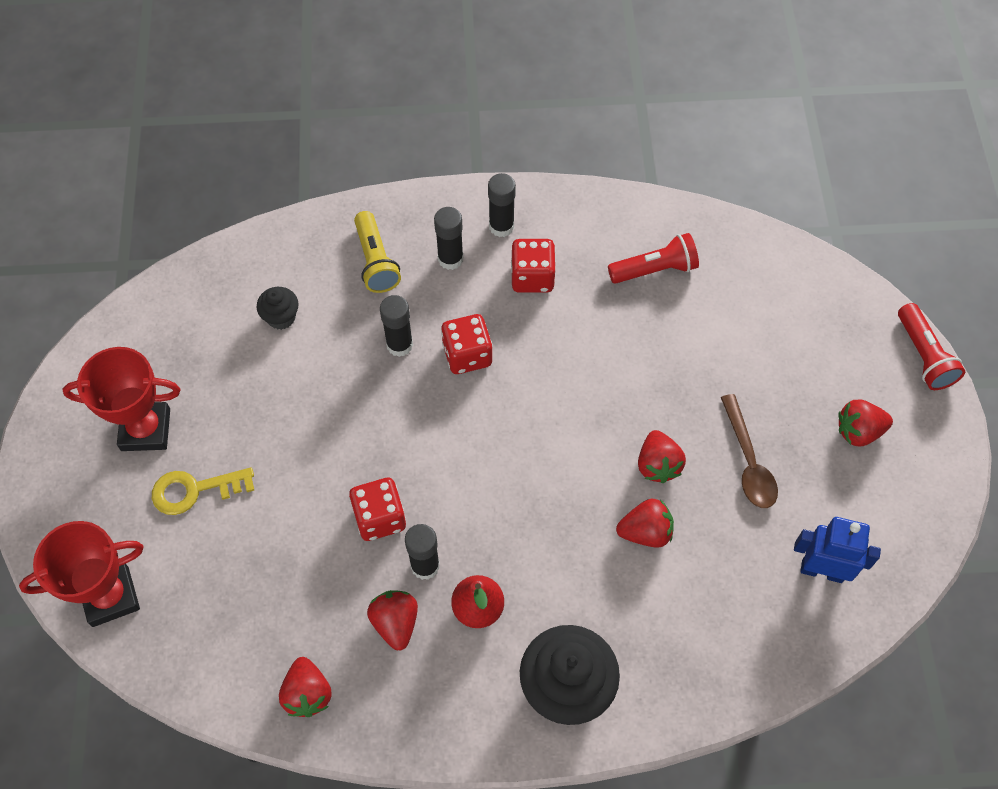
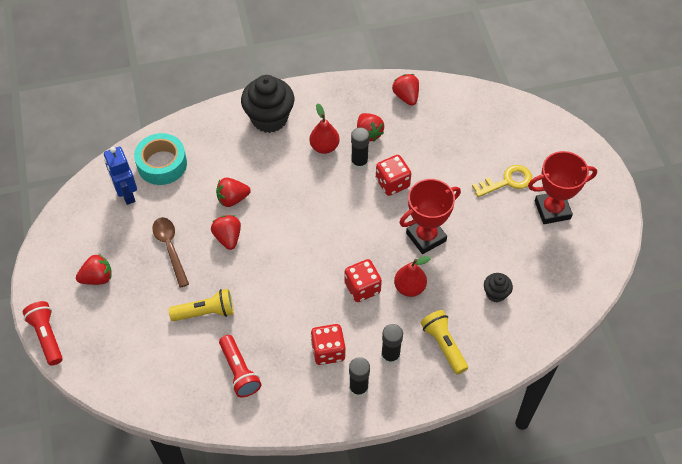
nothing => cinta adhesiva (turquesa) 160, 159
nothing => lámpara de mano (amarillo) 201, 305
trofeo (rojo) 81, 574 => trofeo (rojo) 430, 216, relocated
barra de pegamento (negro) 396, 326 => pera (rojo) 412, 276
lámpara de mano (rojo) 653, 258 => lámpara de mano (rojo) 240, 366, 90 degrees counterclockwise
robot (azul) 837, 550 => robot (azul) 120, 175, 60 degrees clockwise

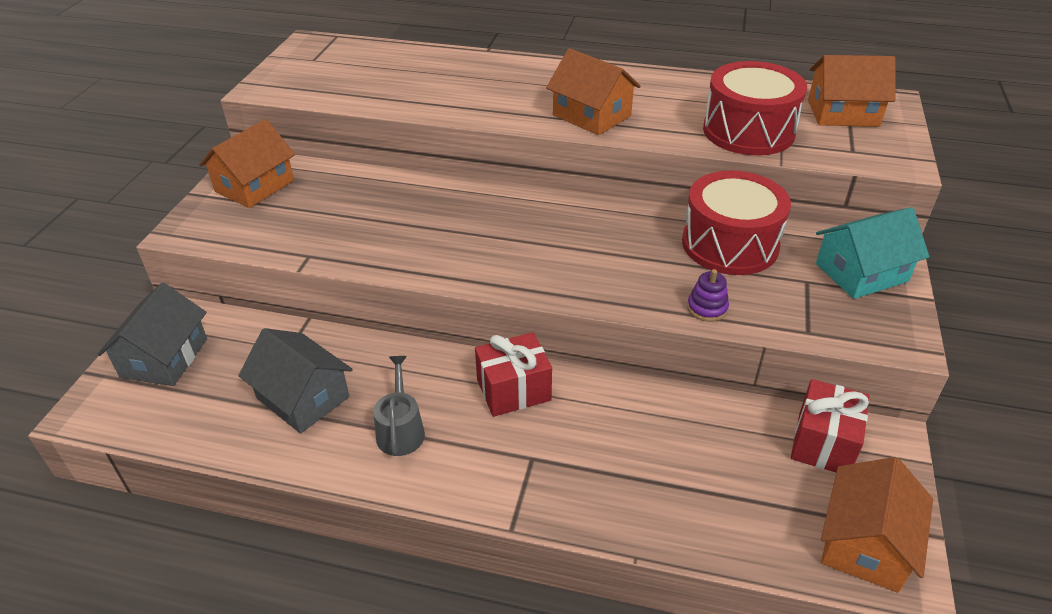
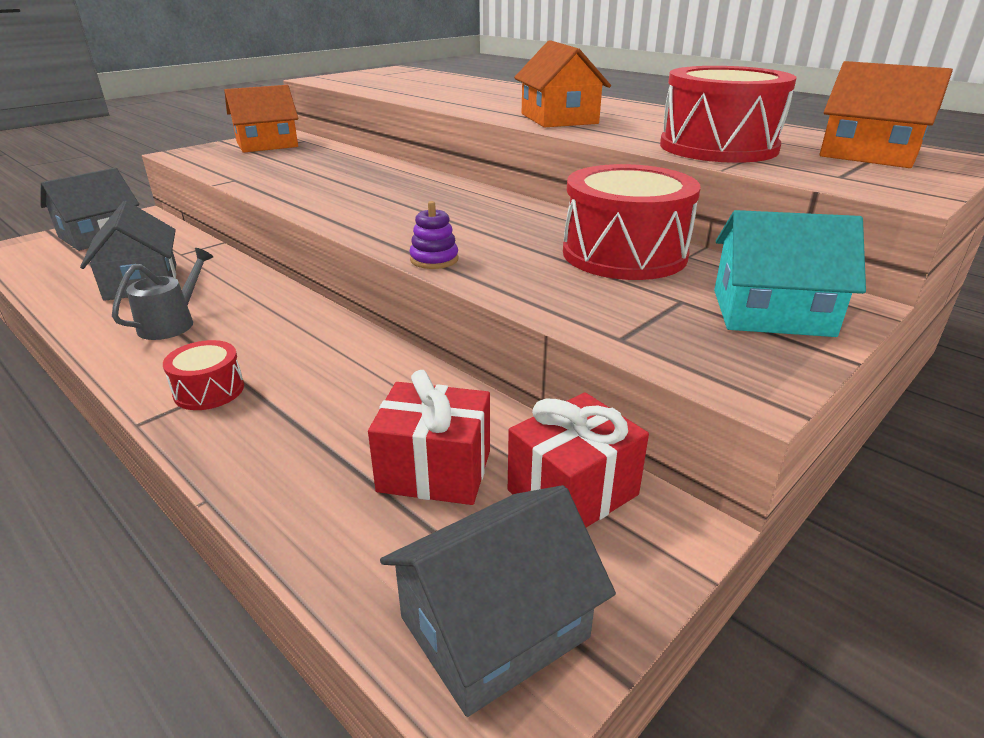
nothing => tambor (rojo) 203, 375
regalo (rojo) 513, 374 => regalo (rojo) 429, 437, relocated
juguete apilable (morado) 708, 295 => juguete apilable (morado) 434, 235, relocated
casa (naranja) 877, 525 => casa (gris) 498, 601

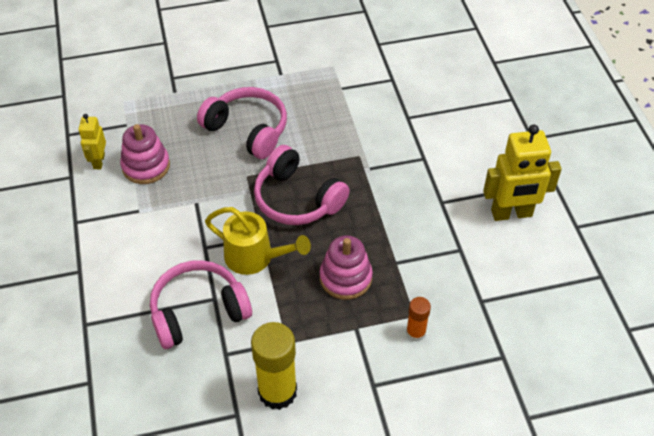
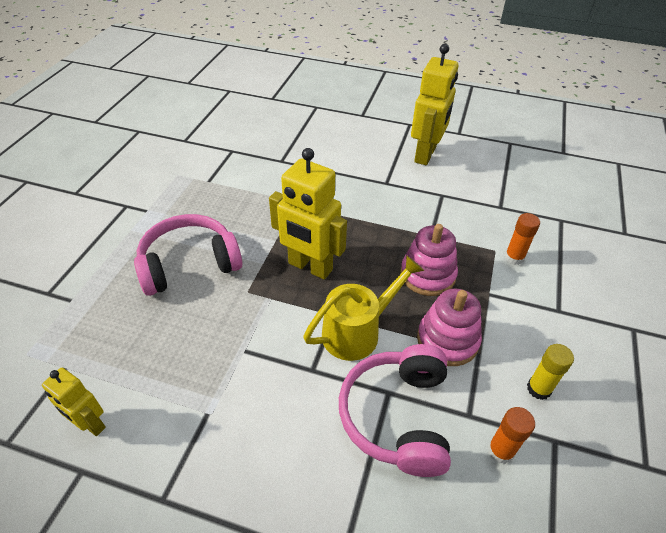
nothing => barra de pegamento (naranja) 511, 435
juguete apilable (rosa) 145, 154 => juguete apilable (rosa) 449, 327, relocated
auriculares (rosa) 302, 185 => robot (amarillo) 308, 214
barra de pegamento (amarillo) 274, 366 => barra de pegamento (amarillo) 550, 372, x0.53

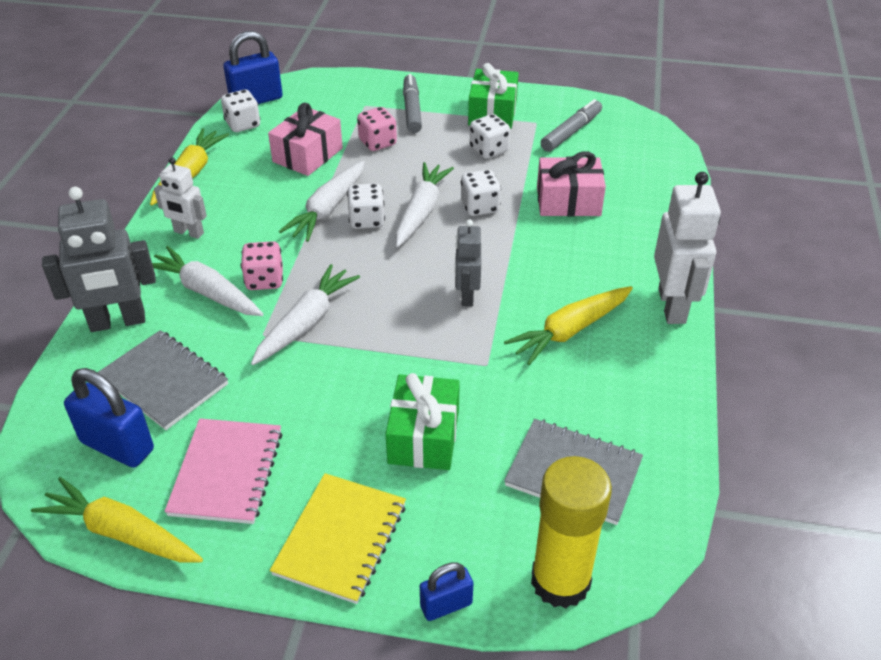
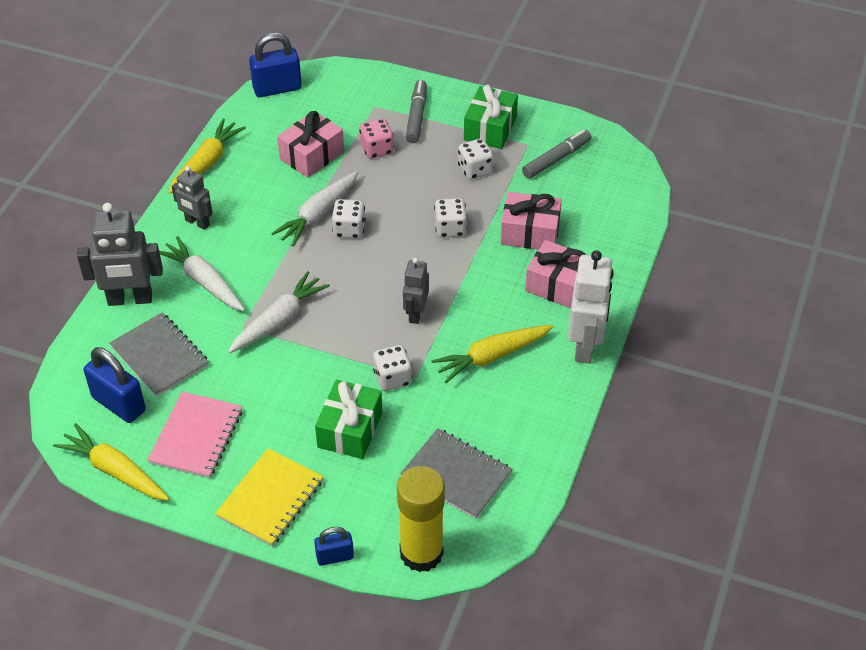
dado (rosa) 262, 265 => nothing
zanahoria (blanco) 424, 204 => nothing
nothing => regalo (rosa) 555, 274
dado (blanco) 240, 111 => dado (blanco) 392, 368, relocated
robot (blanco) 180, 198 => robot (gris) 192, 198

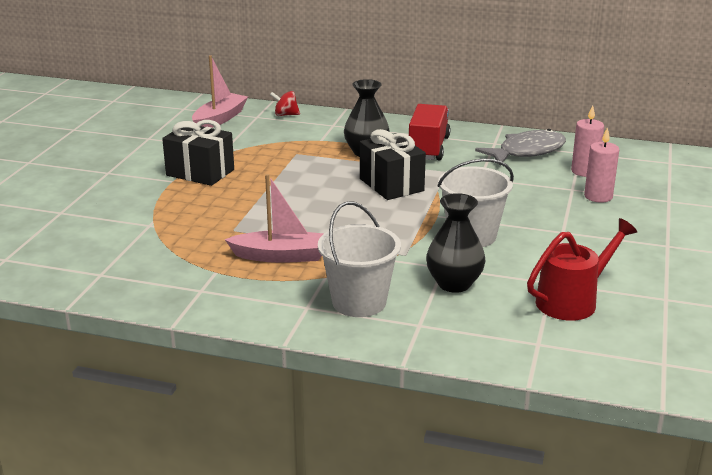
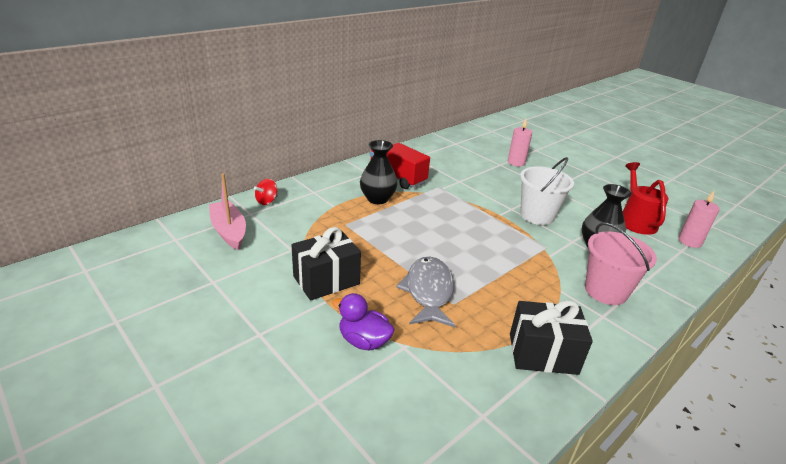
barco (rosa) 274, 218 => nothing
nothing => pato (morado) 363, 322
regalo (negro) 393, 164 => regalo (negro) 551, 337, relocated
pez (gris) 520, 147 => pez (gris) 426, 292, relocated
vela (rosa) 587, 141 => vela (rosa) 699, 219, relocated
balde (blanco) 359, 259 => balde (rosa) 621, 264

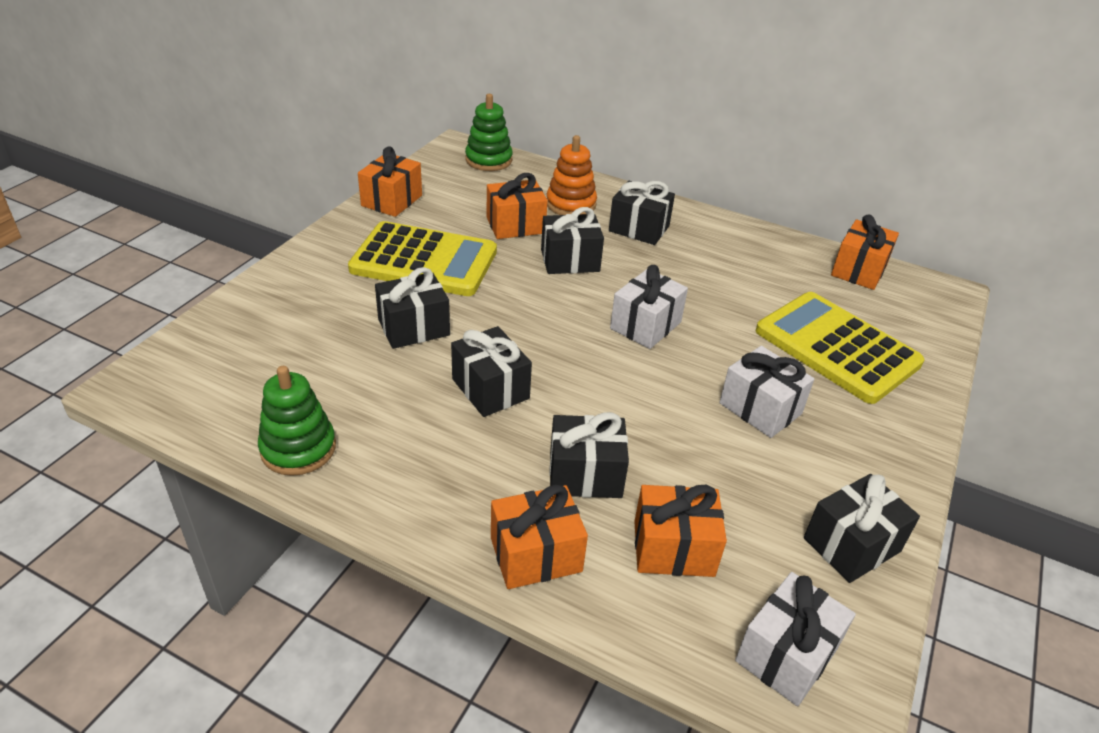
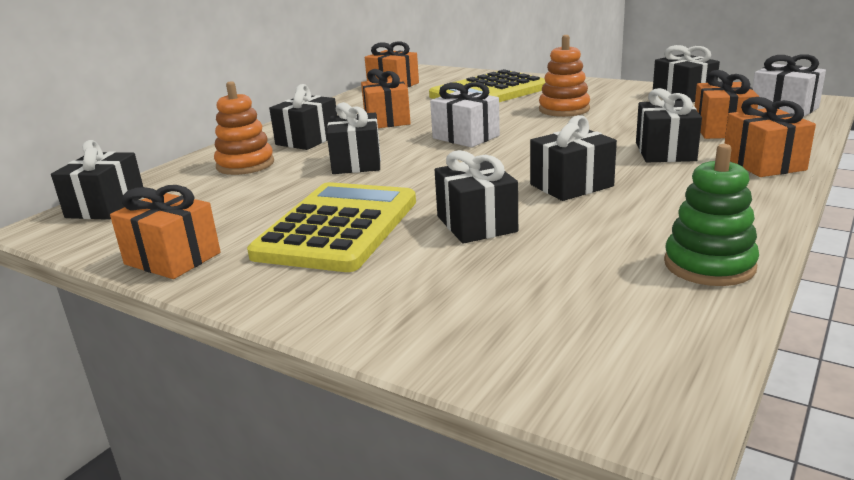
regalo (naranja) 517, 206 => regalo (naranja) 386, 98, relocated
juguete apilable (verde) 489, 132 => regalo (negro) 97, 180
regalo (blanco) 766, 392 => juguete apilable (naranja) 564, 76

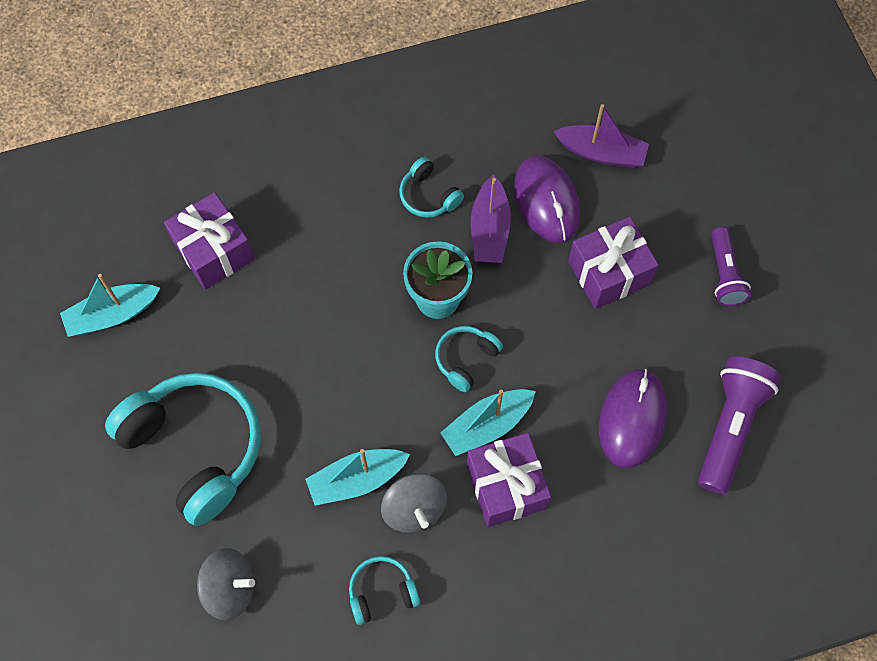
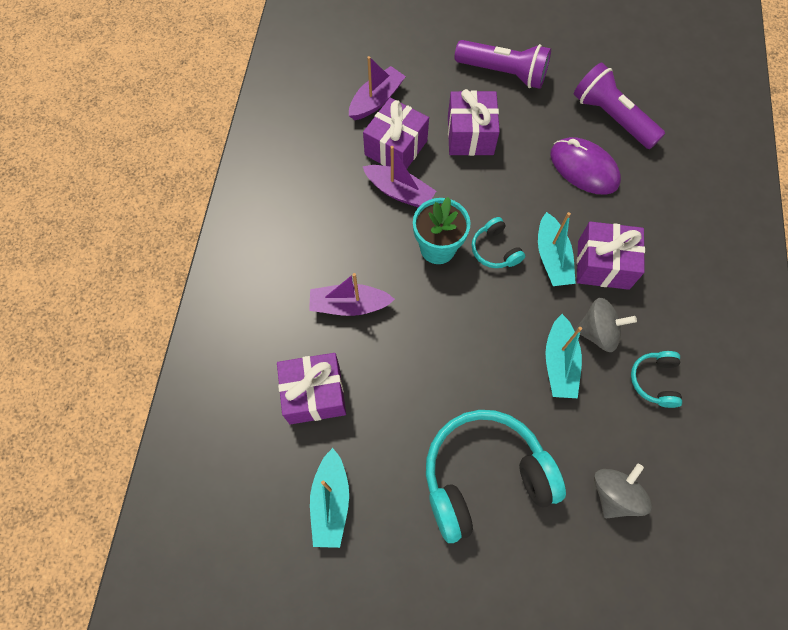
auriculares (turquesa) 431, 187 => nothing
nothing => barco (morado) 352, 294
ratón (morado) 547, 199 => regalo (morado) 396, 133
lámpara de mano (morado) 731, 266 => lámpara de mano (morado) 503, 64, x1.58

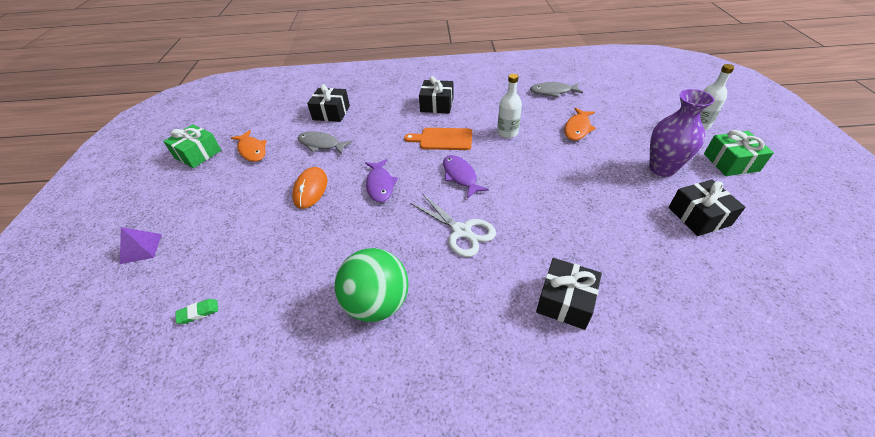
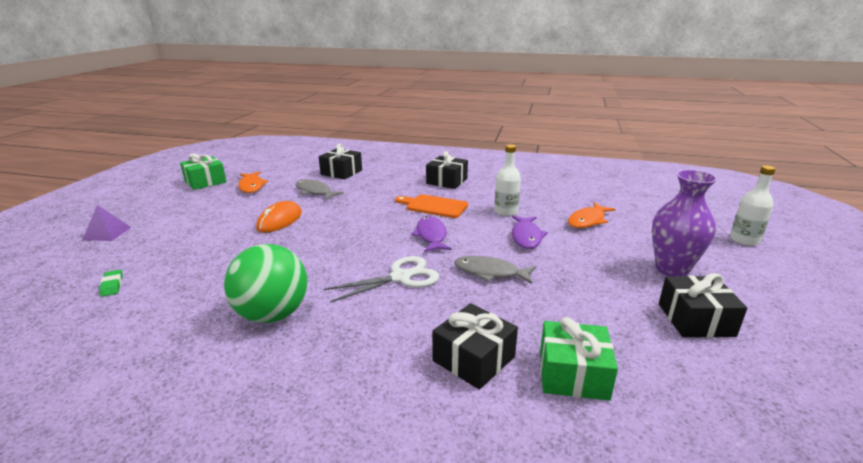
pez (morado) 381, 180 => pez (morado) 530, 232, relocated
pez (gris) 556, 89 => pez (gris) 495, 270, relocated
regalo (verde) 739, 153 => regalo (verde) 579, 359, relocated
goma de borrar (verde) 197, 311 => goma de borrar (verde) 111, 283, 75 degrees clockwise
tijeras (blanco) 453, 225 => tijeras (blanco) 381, 279, 90 degrees counterclockwise

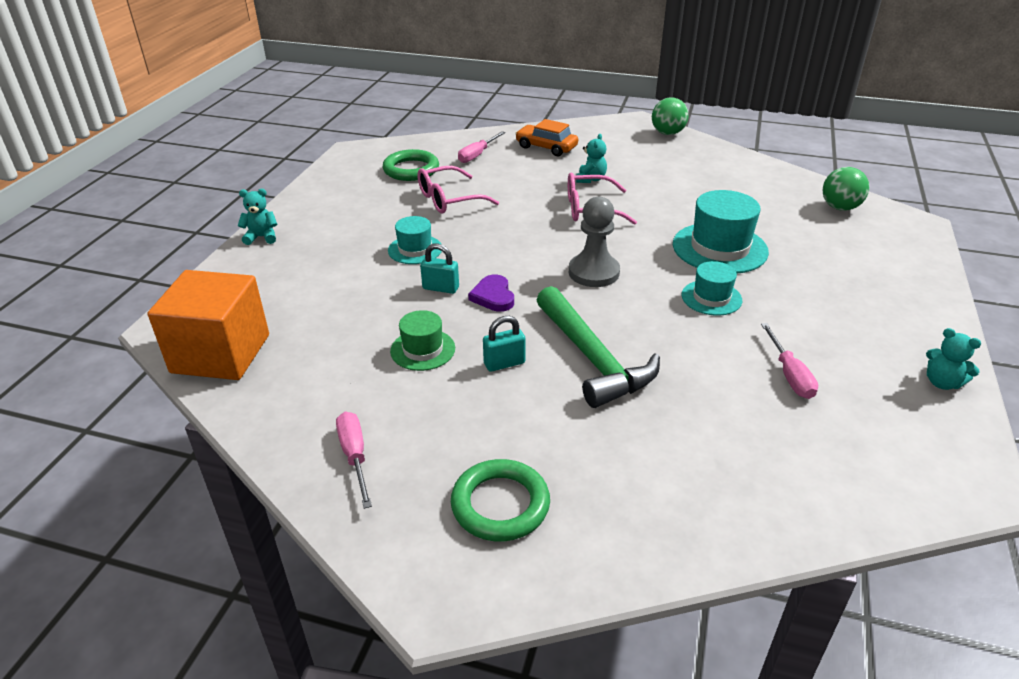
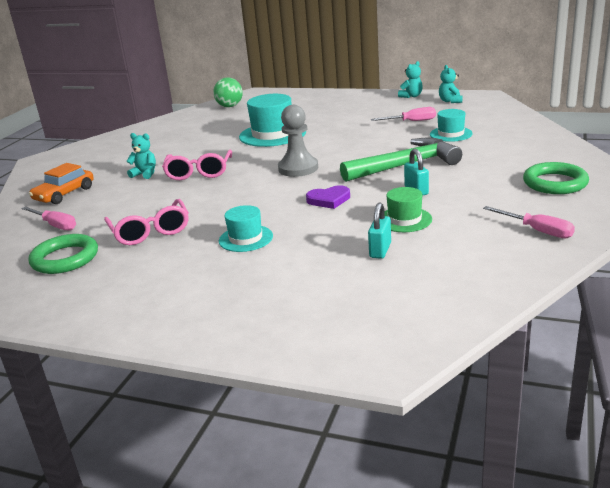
cubo (naranja) 208, 325 => nothing
pelota (verde) 670, 116 => nothing
osito (turquesa) 257, 217 => osito (turquesa) 450, 84, relocated
candado (turquesa) 439, 268 => candado (turquesa) 379, 231, relocated
sombrero (turquesa) 711, 288 => sombrero (turquesa) 451, 125, relocated
destornillador (rosa) 354, 460 => destornillador (rosa) 529, 222, 120 degrees counterclockwise

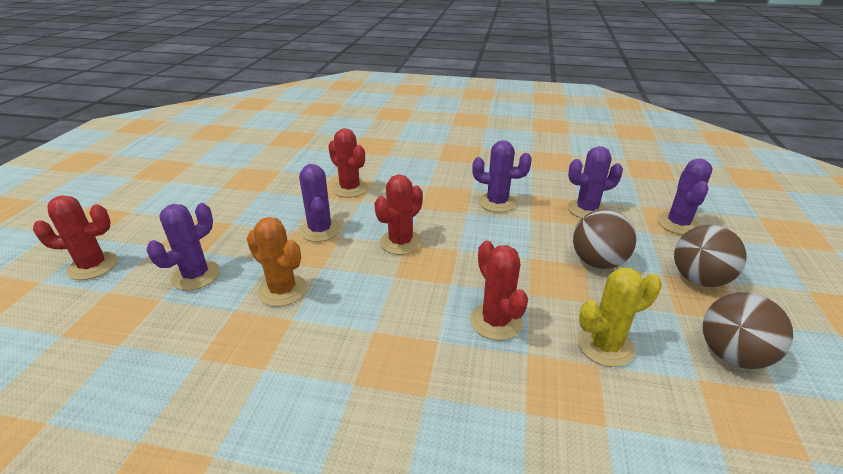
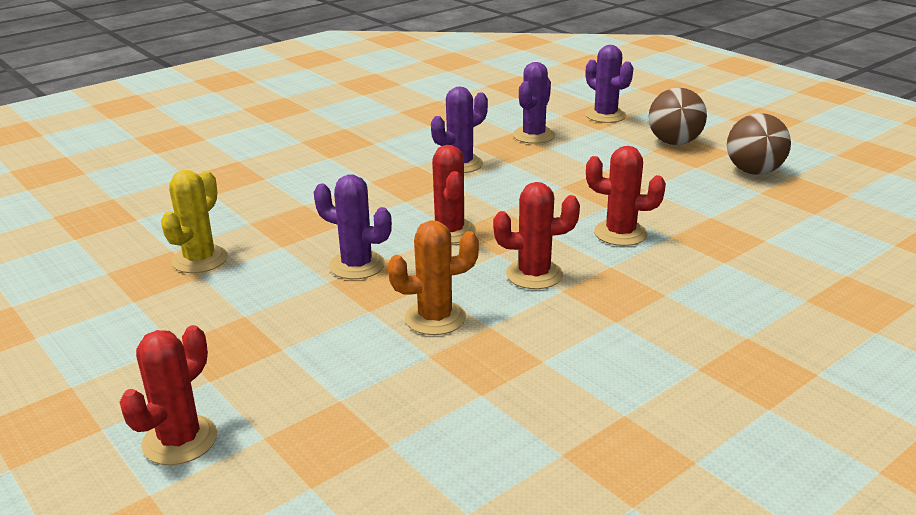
cactus (morado) 183, 246 => nothing
pelota (marrón) 604, 239 => nothing
cactus (rojo) 348, 163 => cactus (rojo) 536, 235, relocated
cactus (amarillo) 619, 317 => cactus (amarillo) 194, 221, relocated

